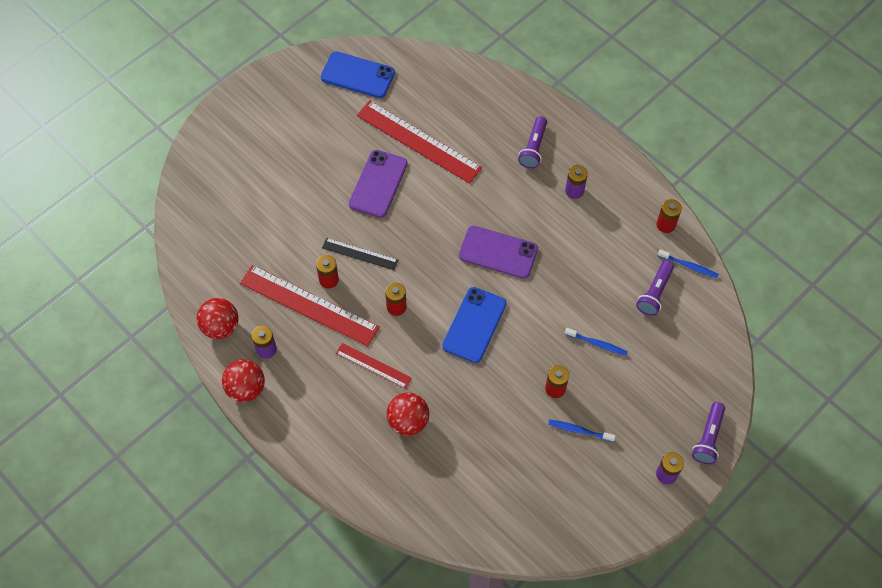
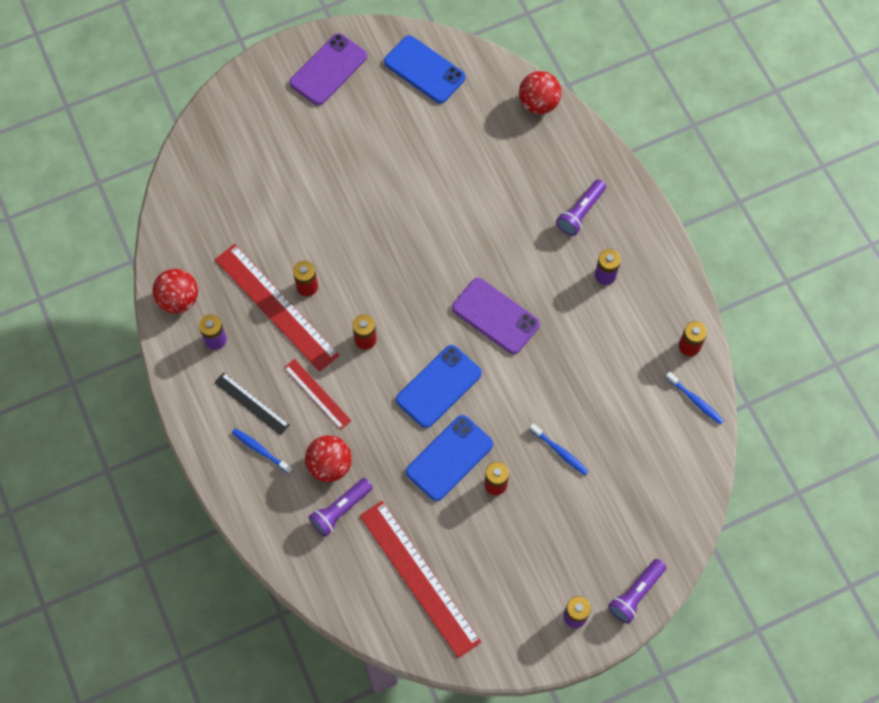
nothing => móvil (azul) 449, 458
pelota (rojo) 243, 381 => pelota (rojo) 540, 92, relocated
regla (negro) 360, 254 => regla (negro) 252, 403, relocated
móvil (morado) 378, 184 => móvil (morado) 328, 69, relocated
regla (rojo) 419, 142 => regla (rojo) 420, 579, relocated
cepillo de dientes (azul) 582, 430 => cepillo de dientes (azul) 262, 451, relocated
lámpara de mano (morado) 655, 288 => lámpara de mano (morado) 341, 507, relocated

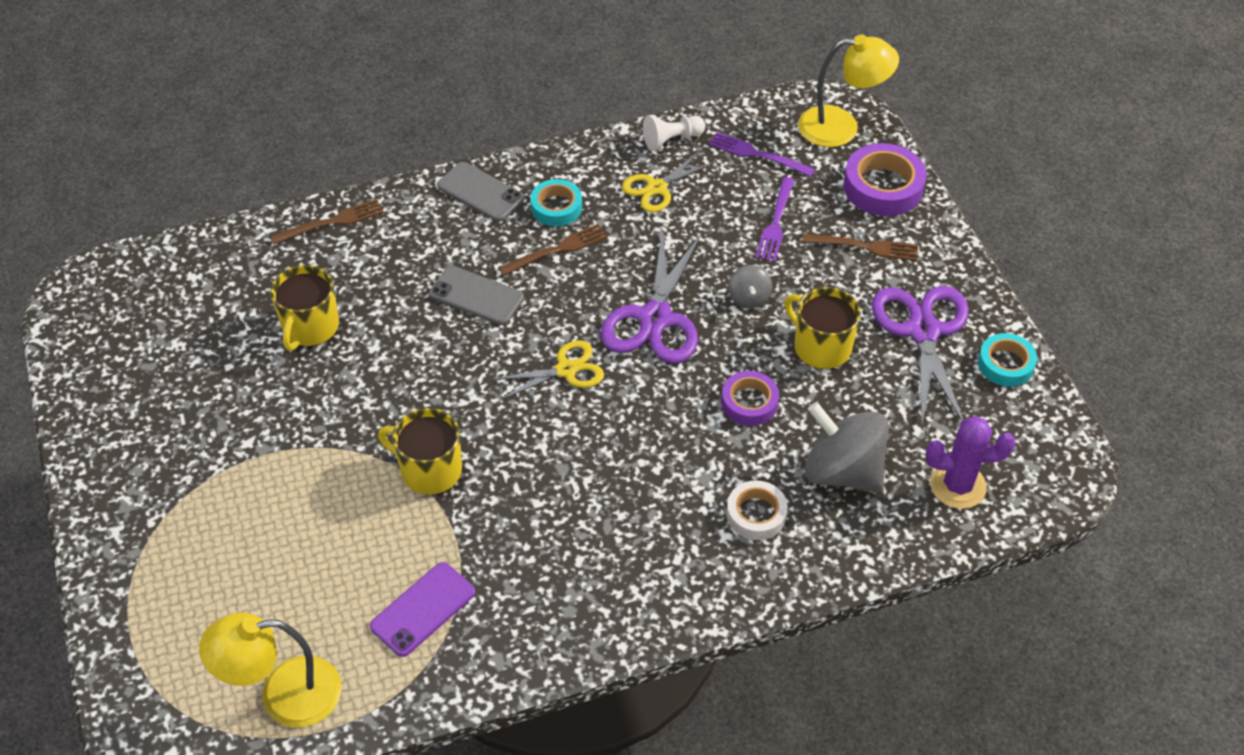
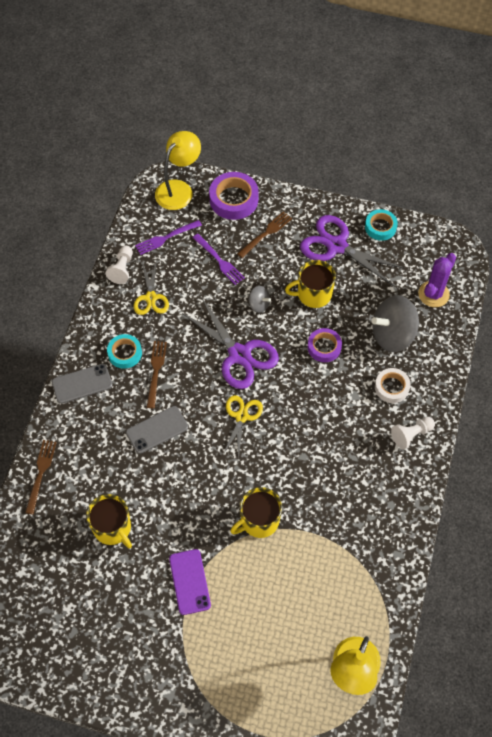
nothing => peón (blanco) 413, 433
móvil (morado) 423, 609 => móvil (morado) 190, 582, relocated

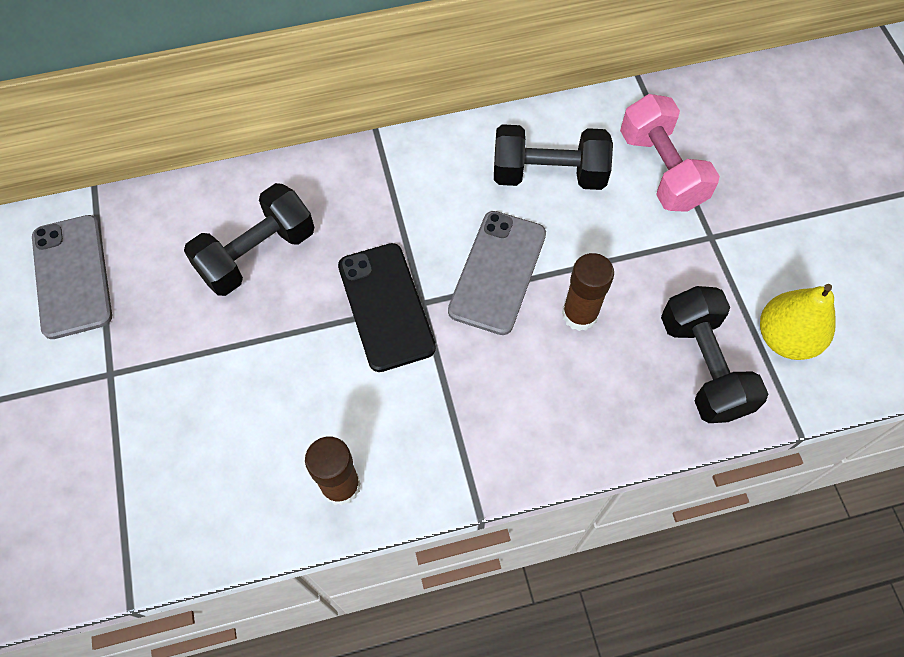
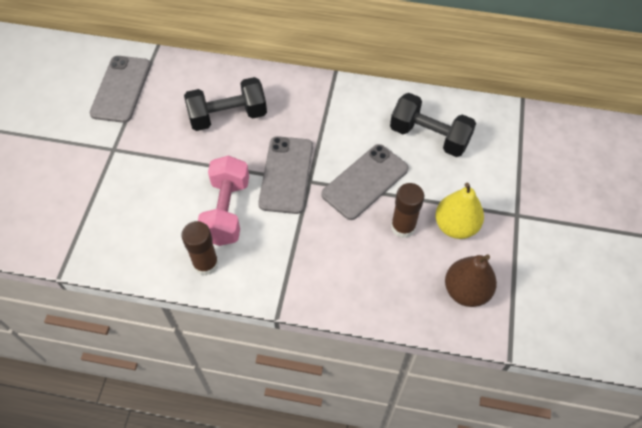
mancuerna (rosa) 670, 153 => mancuerna (rosa) 223, 200, relocated
pera (amarillo) 797, 322 => pera (amarillo) 459, 211, relocated
mancuerna (negro) 714, 354 => pera (marrón) 471, 280
móvil (negro) 387, 307 => móvil (gris) 285, 175

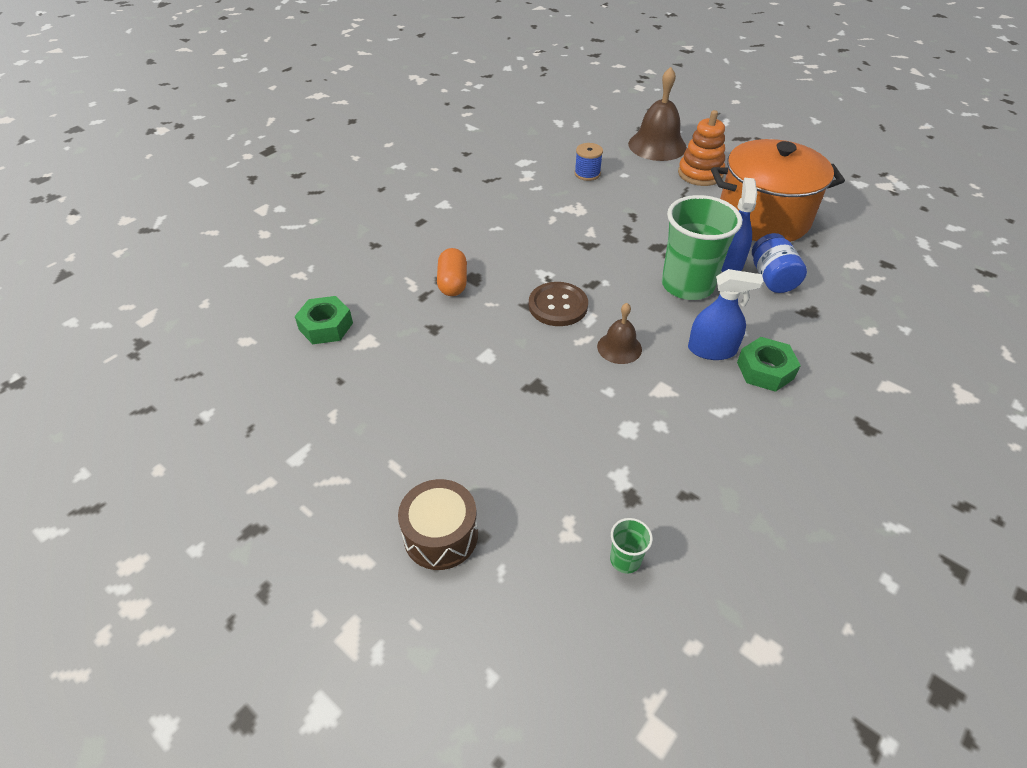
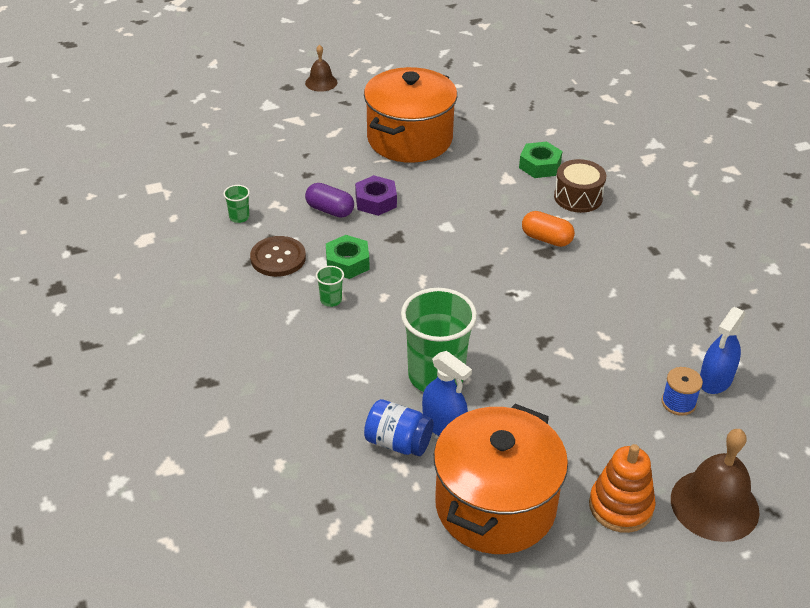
nothing => cápsula (morado) 329, 200
nothing => vaso (verde) 330, 286
nothing => tuerca (morado) 376, 195
nothing => olla (naranja) 410, 115
tambor (marrón) 438, 524 => tambor (marrón) 580, 186, relocated
botón (marrón) 558, 304 => botón (marrón) 278, 256, relocated
campana (marrón) 619, 333 => campana (marrón) 321, 68, relocated
pulverizador (azul) 726, 314 => pulverizador (azul) 723, 350, relocated
tuerca (verde) 769, 364 => tuerca (verde) 348, 257, relocated

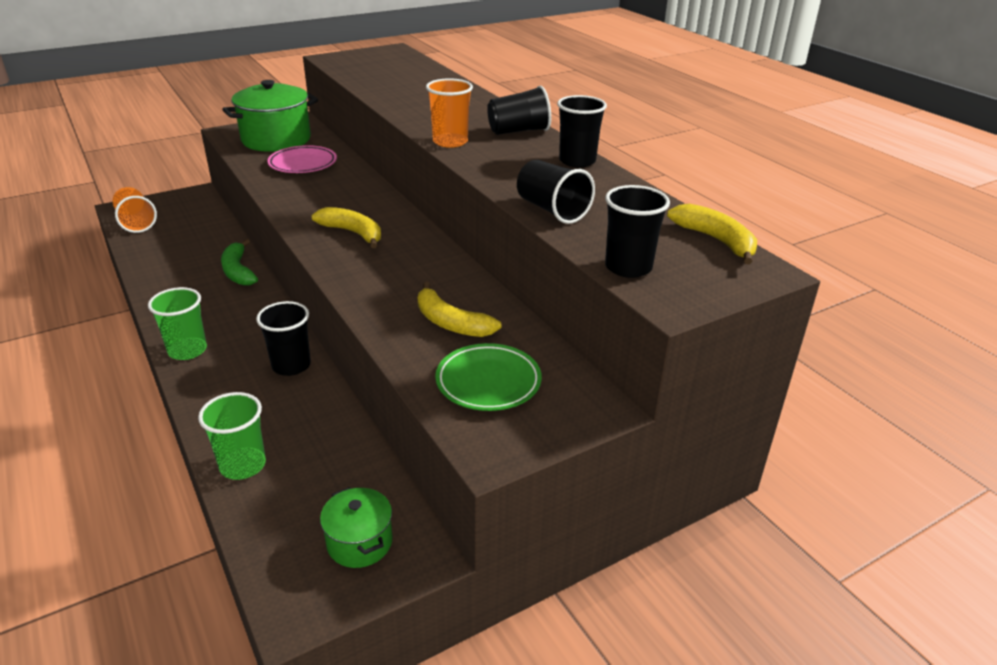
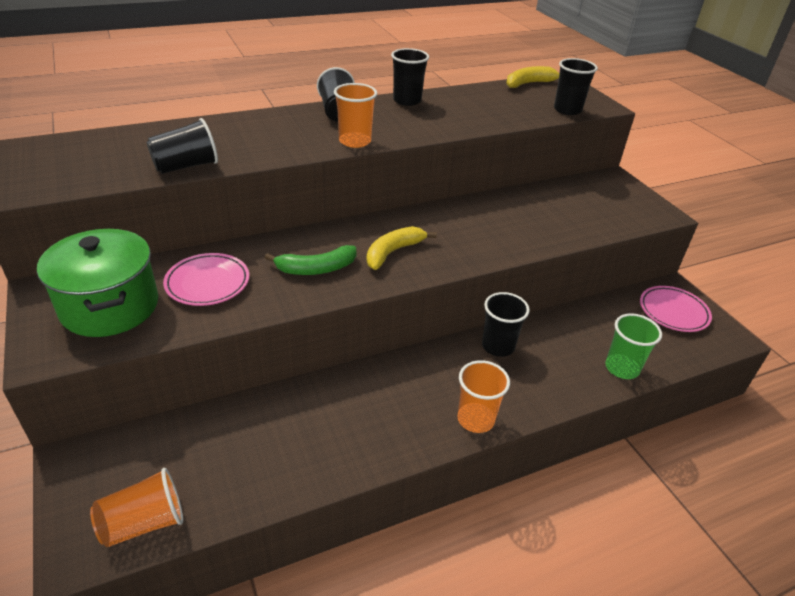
plátano (amarillo) 460, 309 => nothing
plato (verde) 488, 377 => nothing
plátano (verde) 239, 262 => plátano (verde) 310, 260, relocated
vaso (negro) 556, 192 => vaso (negro) 182, 146, relocated
olla (verde) 356, 527 => plato (rosa) 676, 309
vaso (verde) 177, 323 => vaso (naranja) 484, 396

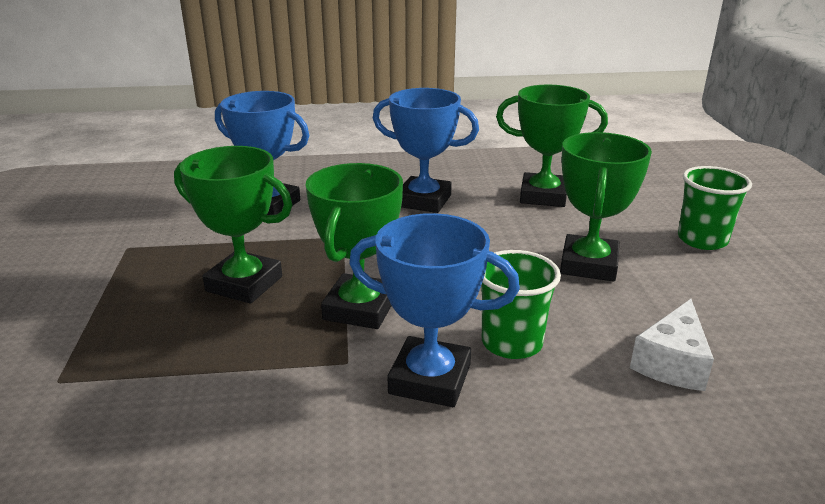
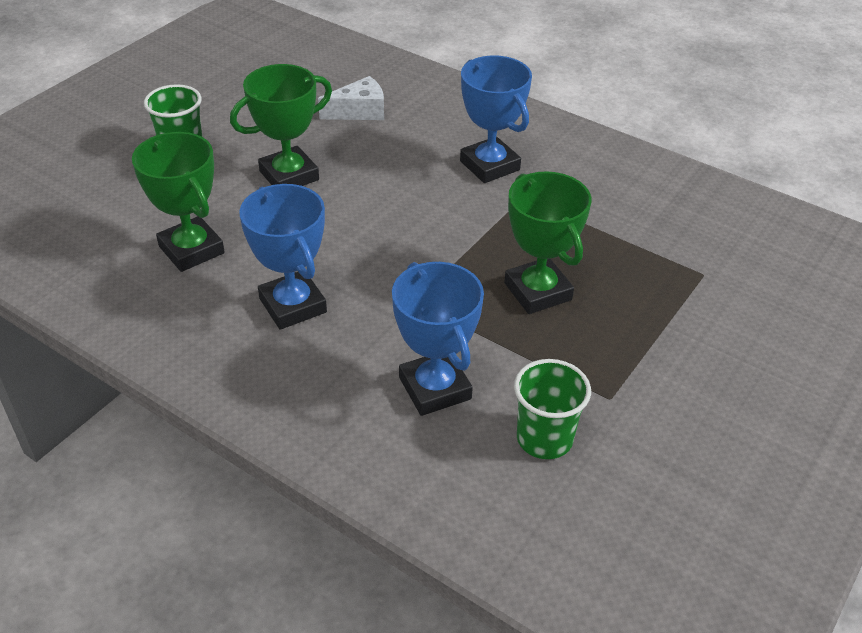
trofeo (verde) 354, 246 => nothing
vaso (verde) 521, 304 => vaso (verde) 552, 409, relocated

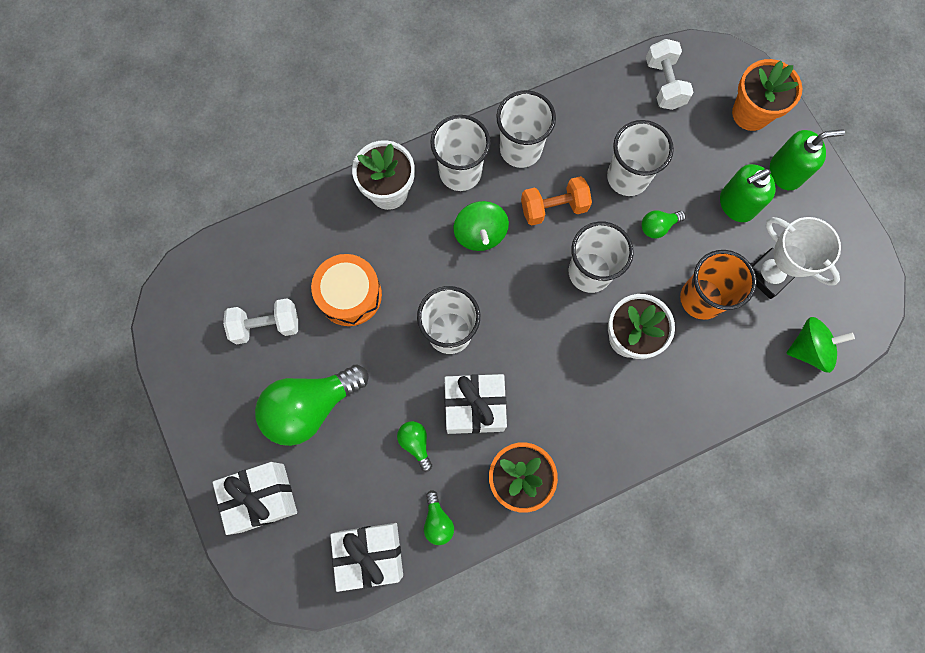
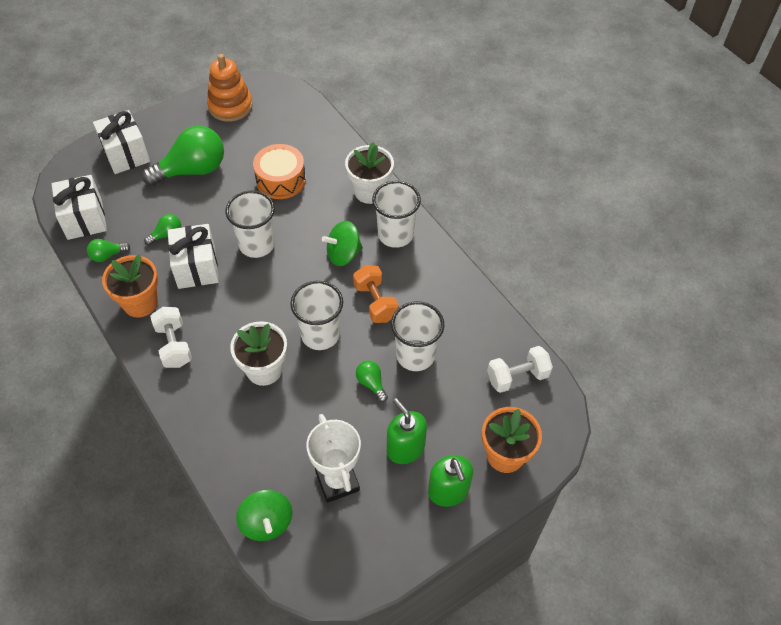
vaso (blanco) 526, 129 => nothing
vaso (naranja) 718, 285 => nothing
nothing => juguete apilable (naranja) 230, 88
mancuerna (blanco) 260, 321 => mancuerna (blanco) 171, 337, relocated
bombilla (verde) 312, 405 => bombilla (verde) 183, 156, 105 degrees clockwise
trofeo (blanco) 796, 258 => trofeo (blanco) 333, 458, 60 degrees counterclockwise

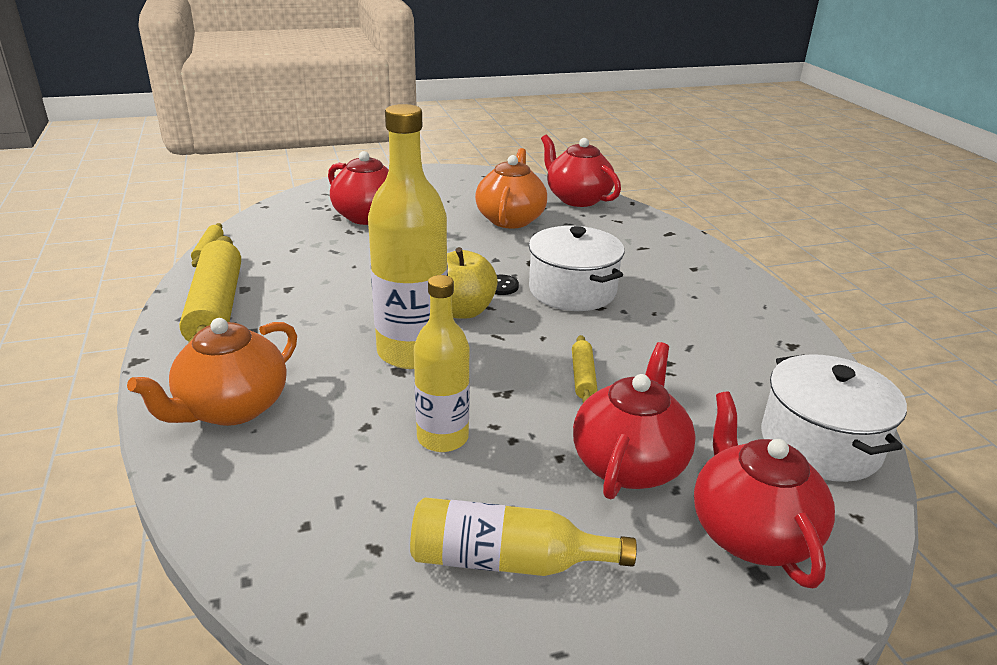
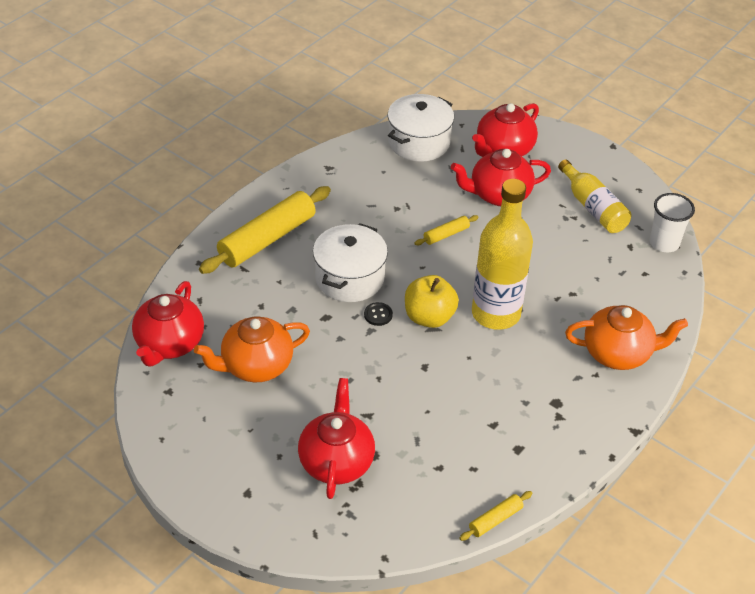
botella (amarillo) 442, 363 => nothing
nothing => vaso (blanco) 672, 222
rodillo (amarillo) 210, 289 => rodillo (amarillo) 265, 230, relocated

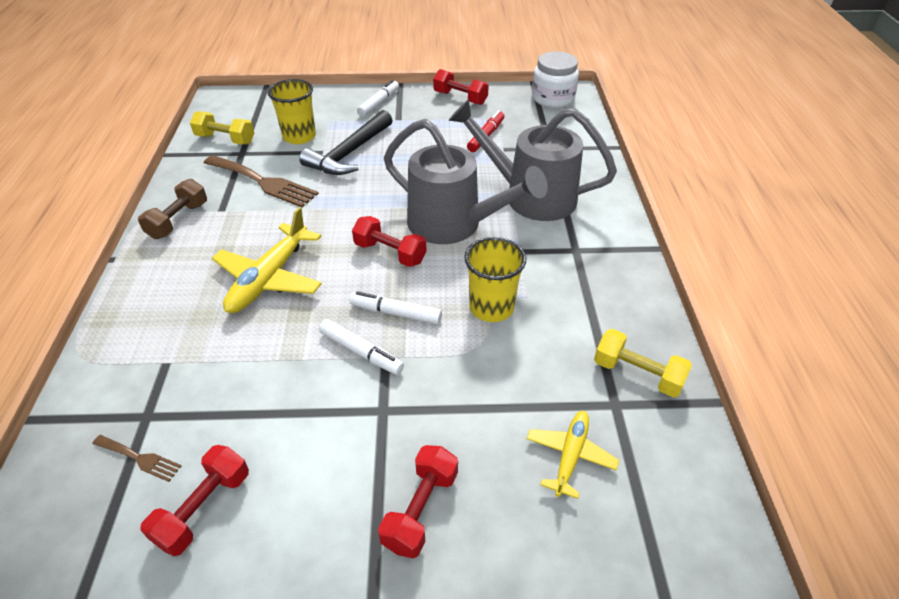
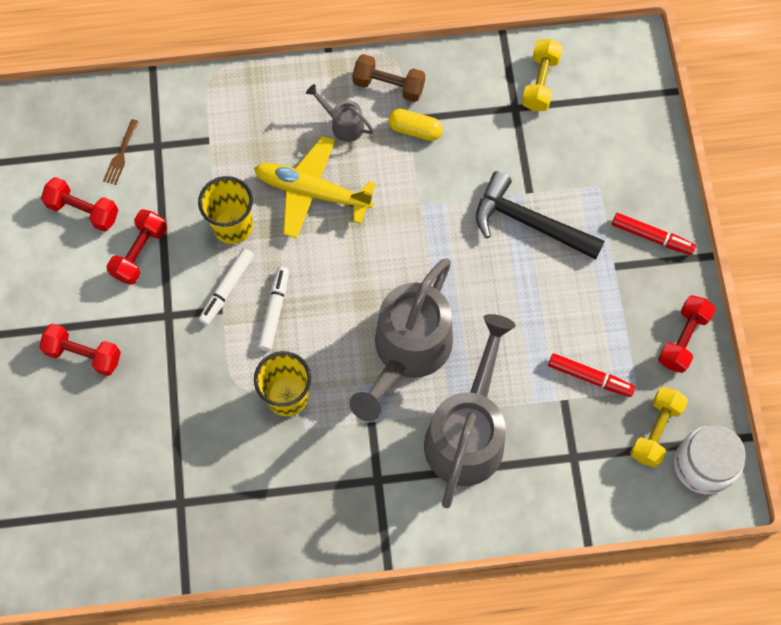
tenedor (marrón) 261, 181 => nothing
avión (amarillo) 573, 455 => nothing
nothing => regadera (gris) 340, 113
nothing => cápsula (amarillo) 415, 125
vaso (amarillo) 292, 111 => vaso (amarillo) 225, 210, relocated
mancuerna (rojo) 389, 241 => mancuerna (rojo) 137, 247, relocated
mancuerna (amarillo) 643, 363 => mancuerna (amarillo) 659, 427, relocated
rotulador (blanco) 378, 98 => rotulador (rojo) 654, 234

